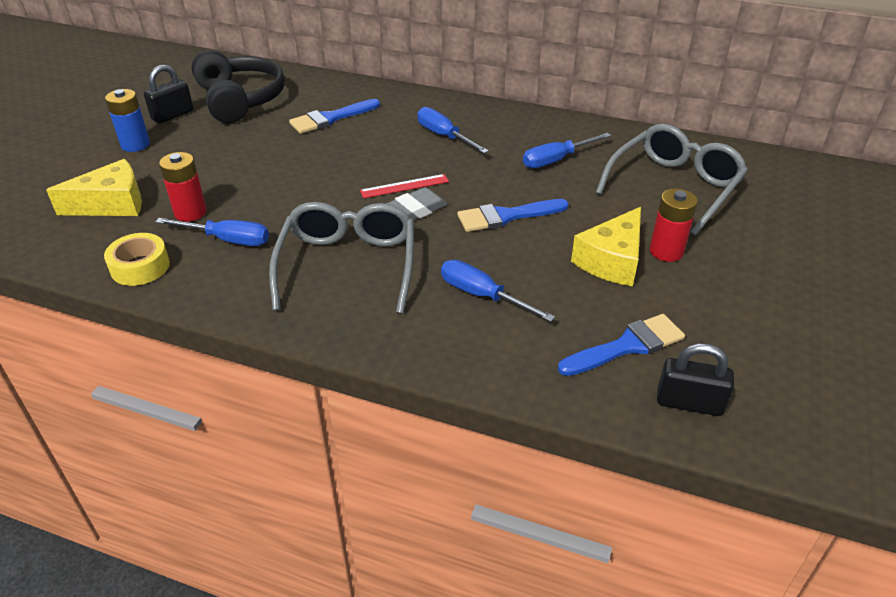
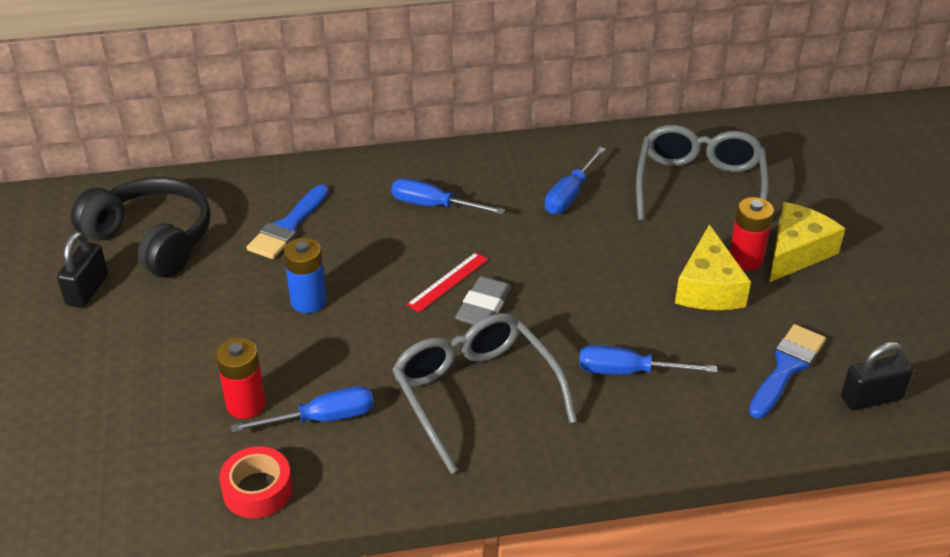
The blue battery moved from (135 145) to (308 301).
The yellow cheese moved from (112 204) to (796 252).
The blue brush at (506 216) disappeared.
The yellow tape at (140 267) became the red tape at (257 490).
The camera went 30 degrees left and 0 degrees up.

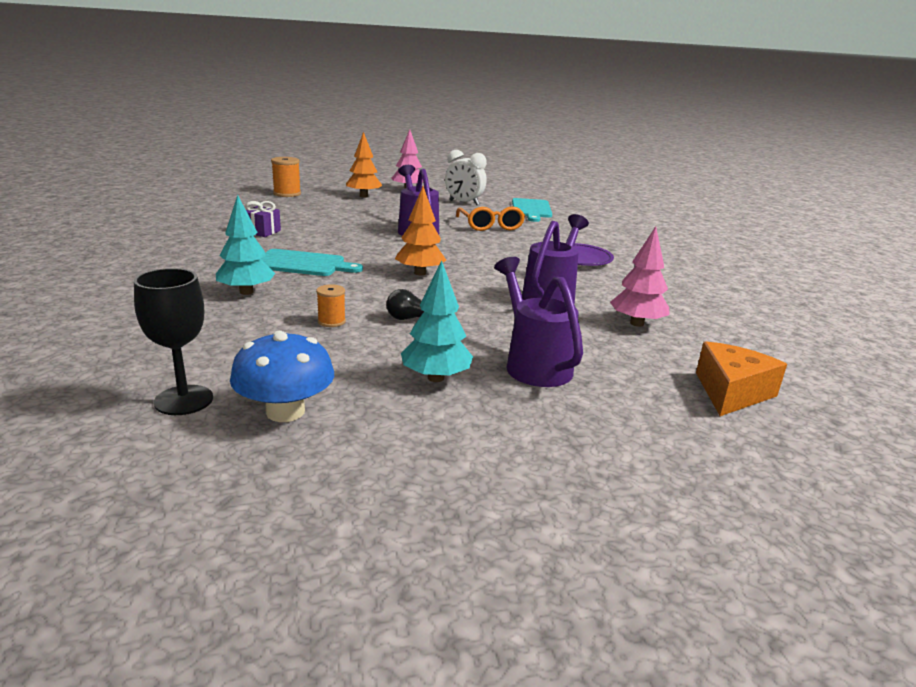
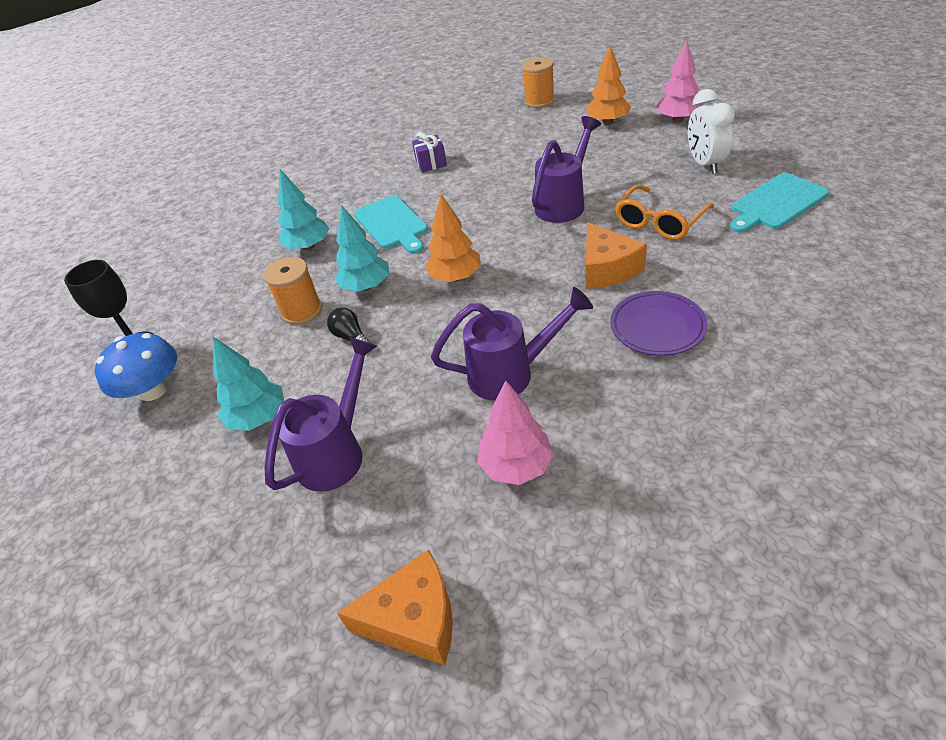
The orange spool at (331 321) changed to 1.65 times the size.
The turquoise tree at (366 286) appeared.
The orange cheese at (607 269) appeared.
The camera went 60 degrees right and 20 degrees up.

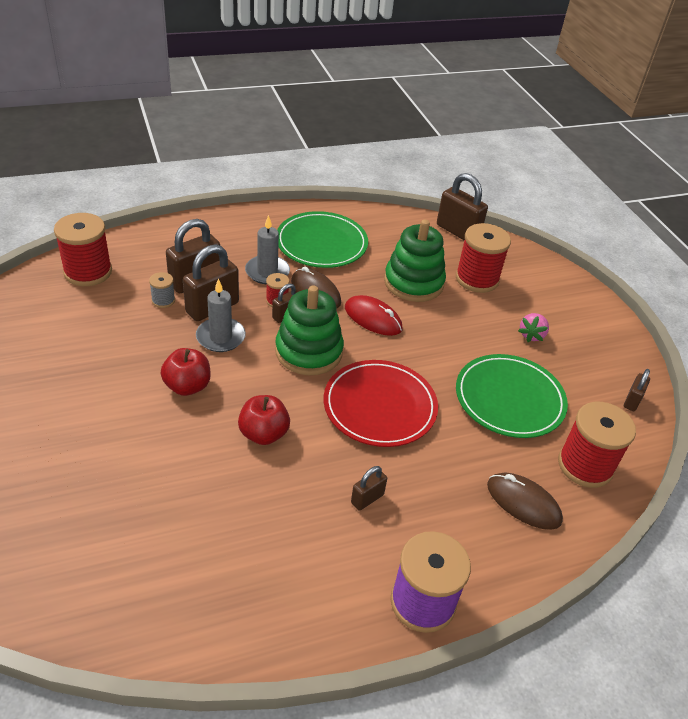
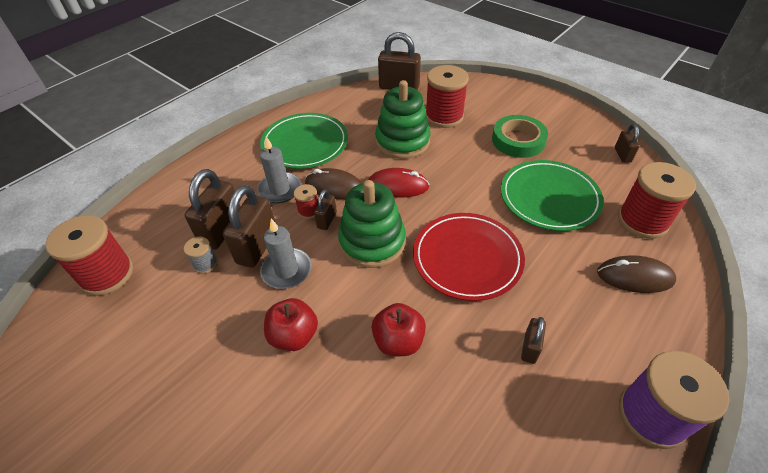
The pink strawberry at (531 335) was replaced by the green tape at (518 140).
The camera went 25 degrees left and 5 degrees up.

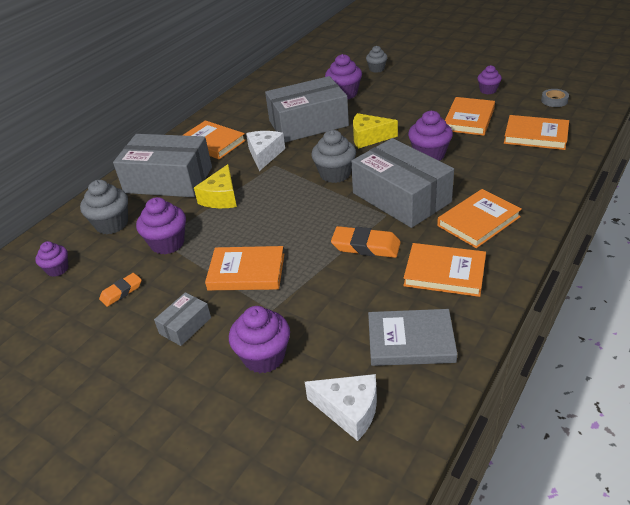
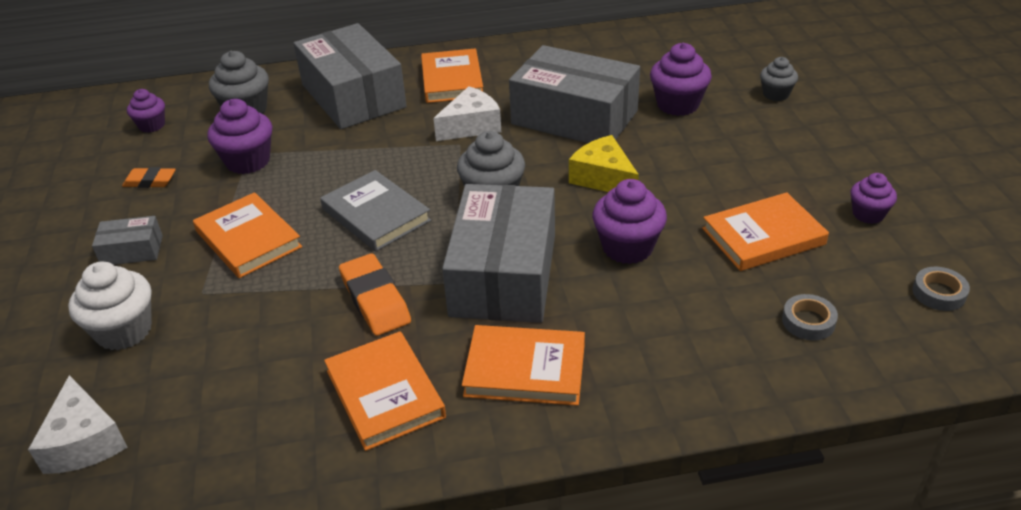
The orange book at (535 135) was replaced by the grey tape at (808 321).
The yellow cheese at (221 197) disappeared.
The purple cupcake at (264 357) became the white cupcake at (124 331).
The grey book moved from (410 341) to (376 215).
The camera went 45 degrees right and 0 degrees up.

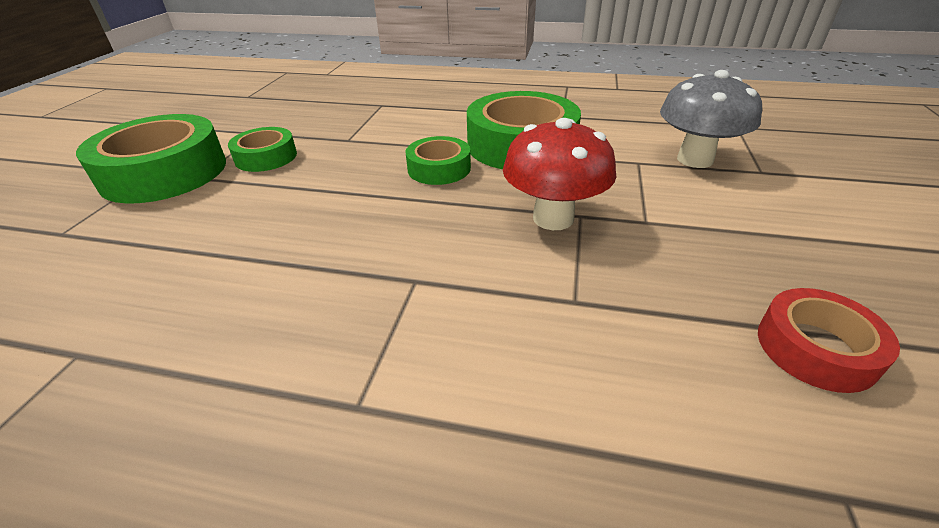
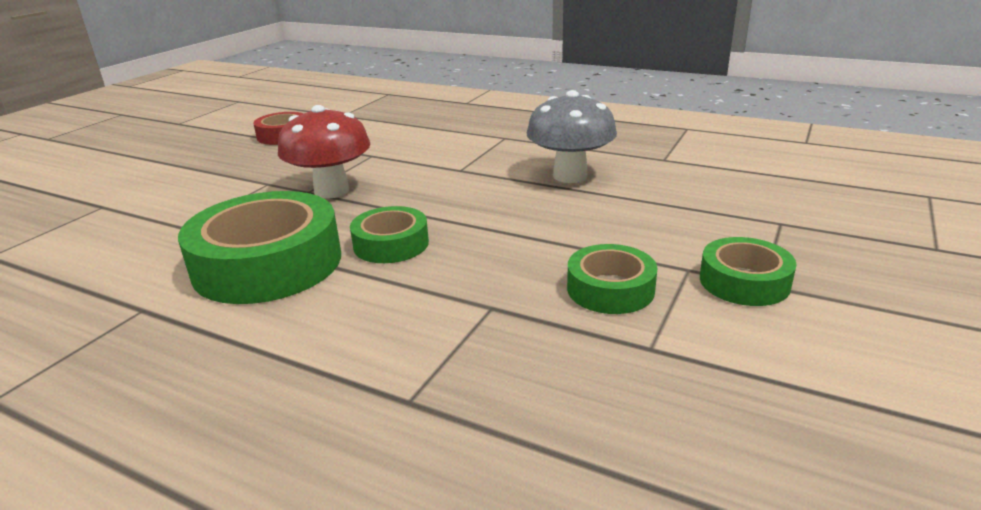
The grey mushroom moved from (695 159) to (570 176).
The green tape at (164 172) changed to 0.54 times the size.
The camera went 165 degrees left and 10 degrees down.

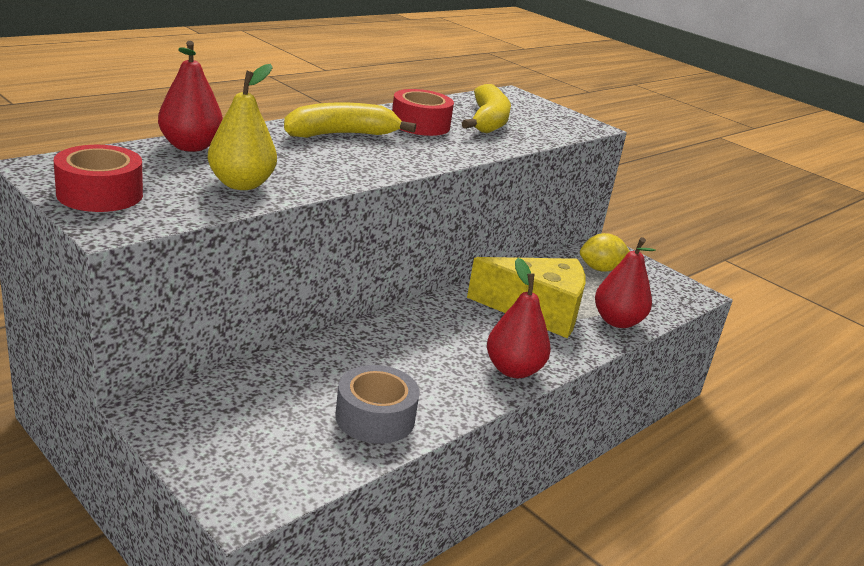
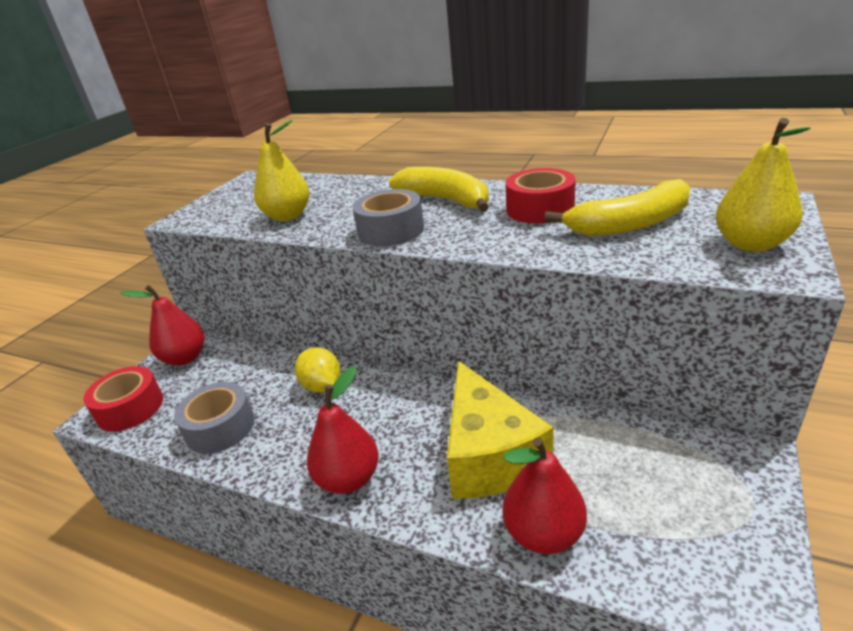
The red pear moved from (190 147) to (185 358).
The red tape moved from (100 194) to (130 408).
The yellow lemon moved from (600 269) to (322 386).
The yellow pear at (751 244) appeared.
The grey tape at (391 230) appeared.
The camera went 75 degrees right and 5 degrees up.

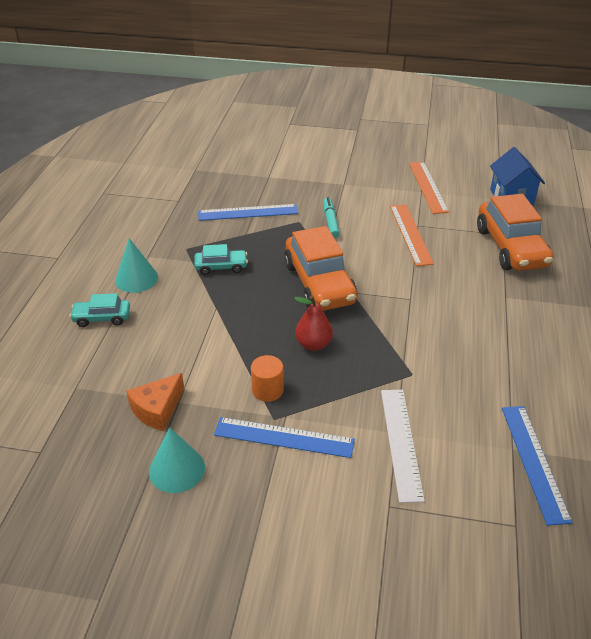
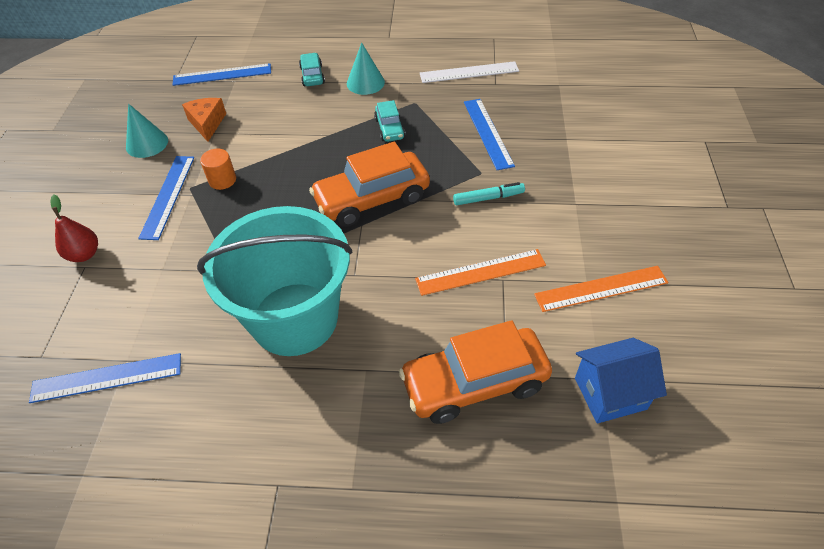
The red pear moved from (313 344) to (84 254).
The orange cheese at (157 409) turned 45 degrees clockwise.
The white ruler moved from (401 442) to (469 72).
The blue ruler at (222 75) appeared.
The turquoise bucket at (295 319) appeared.
The camera went 85 degrees right and 10 degrees up.

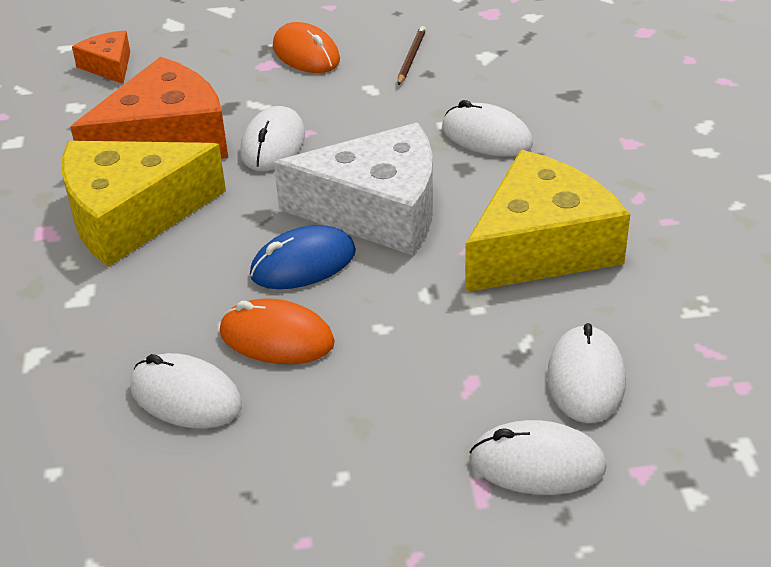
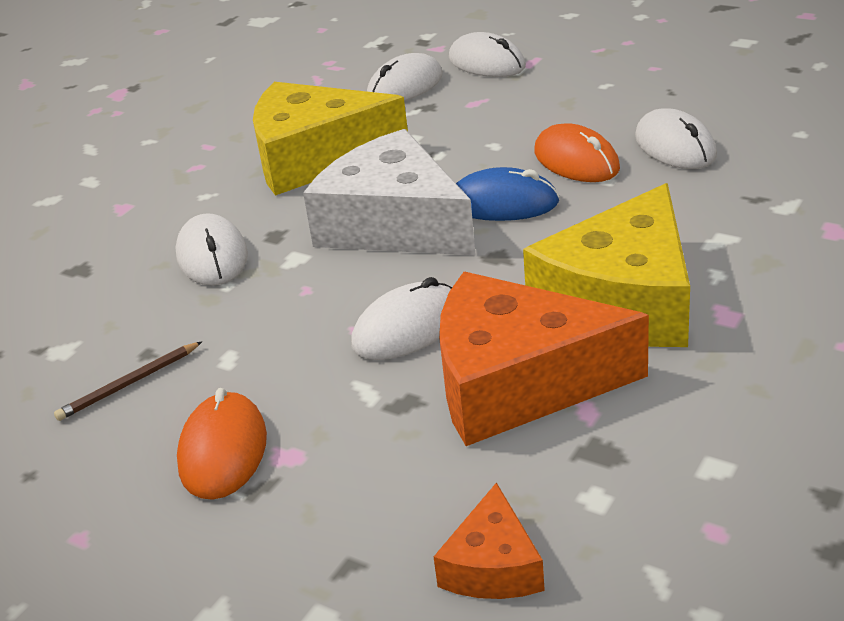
The yellow cheese at (131 216) turned 105 degrees clockwise.
The camera went 140 degrees left and 5 degrees down.

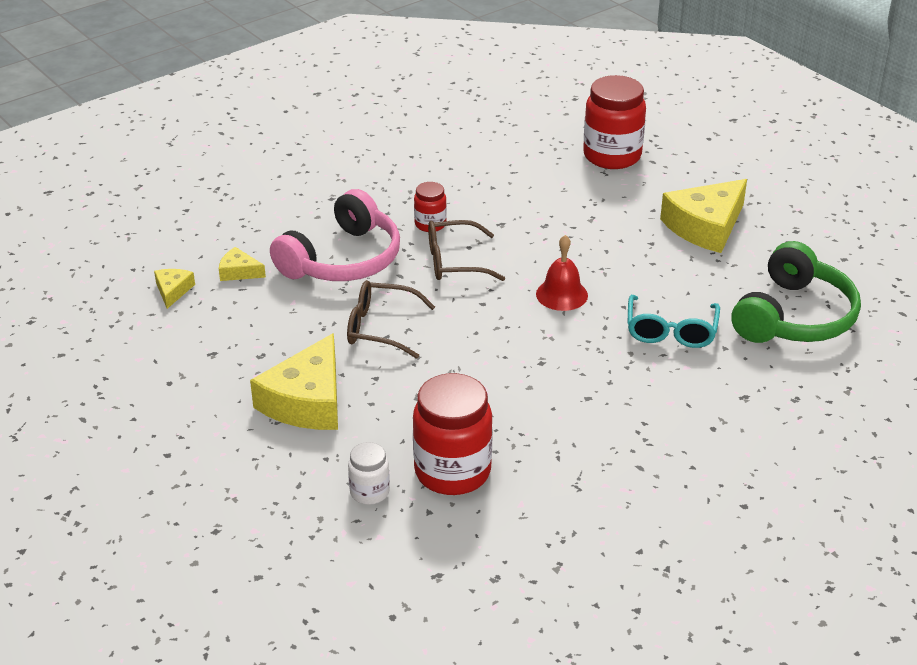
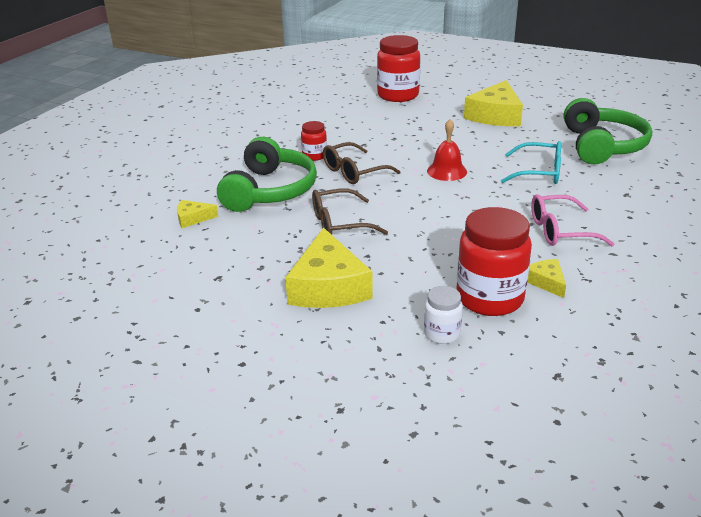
The pink headphones at (342 259) became the green headphones at (269 191).
The yellow cheese moved from (173 291) to (546 282).
The turquoise glasses at (671 331) turned 60 degrees counterclockwise.
The pink glasses at (559 231) appeared.
The camera went 25 degrees left and 5 degrees down.

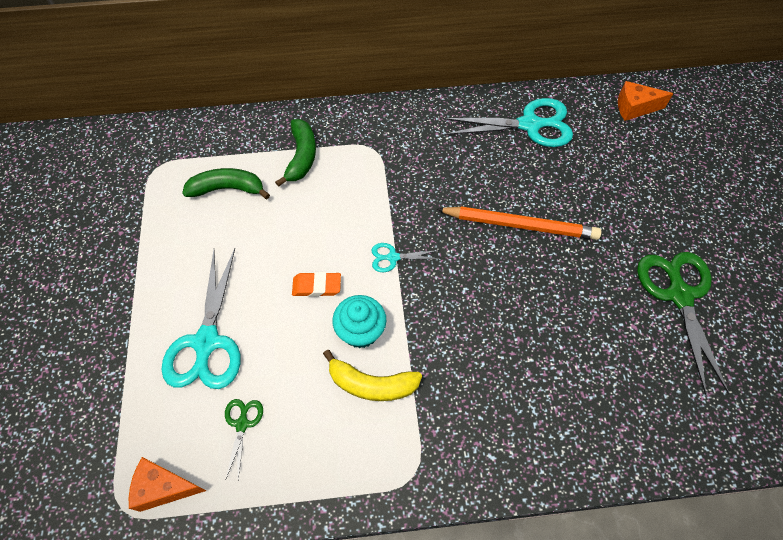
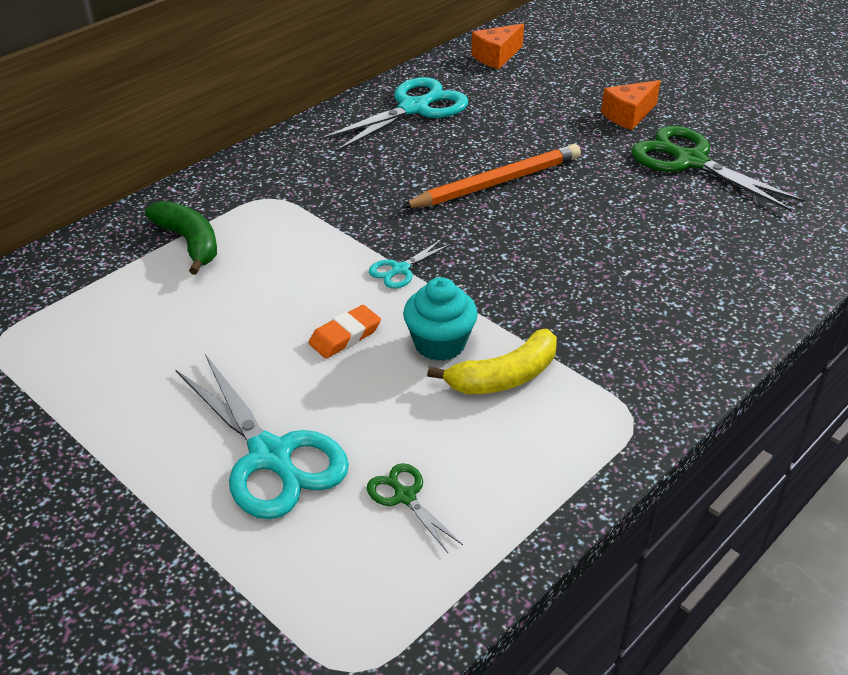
The green banana at (227 189) disappeared.
The orange cheese moved from (164 487) to (628 115).
The camera went 40 degrees left and 20 degrees down.

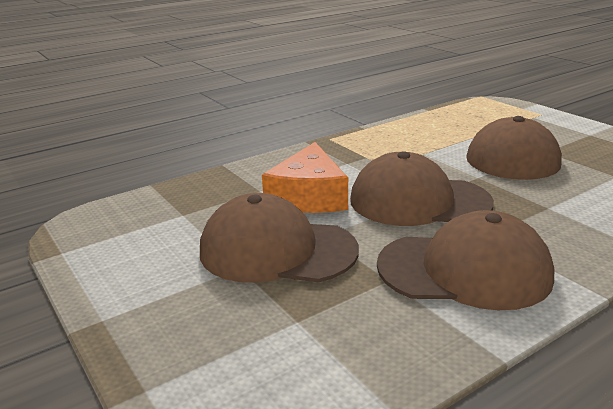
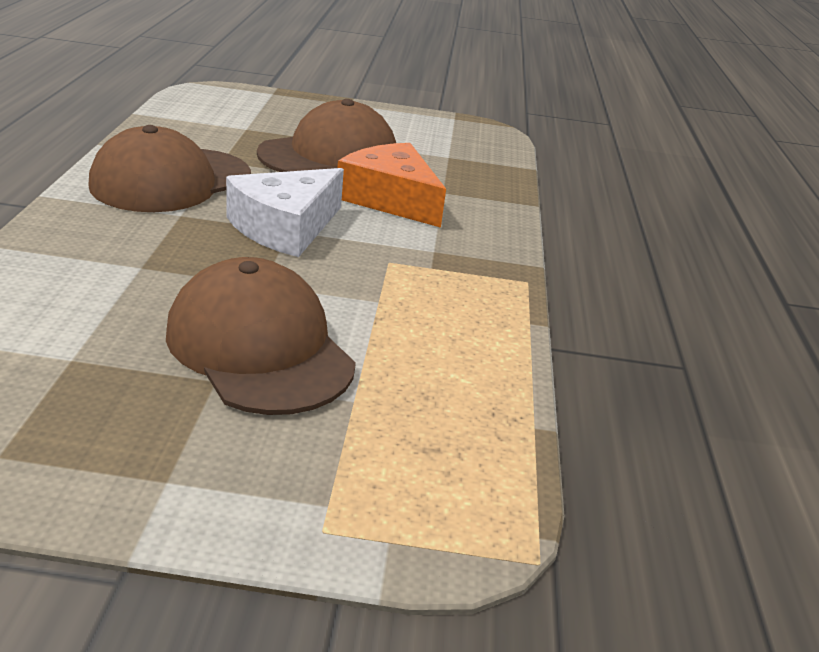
The brown cap at (418 201) was replaced by the white cheese at (285 227).
The camera went 125 degrees right and 5 degrees up.

